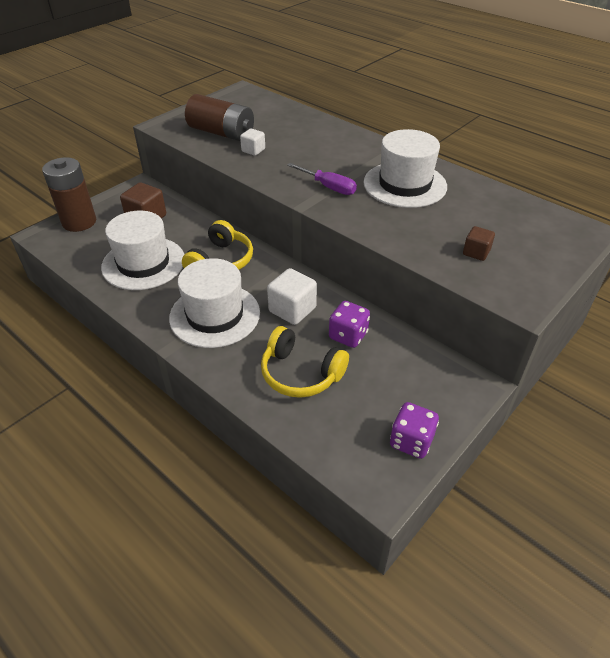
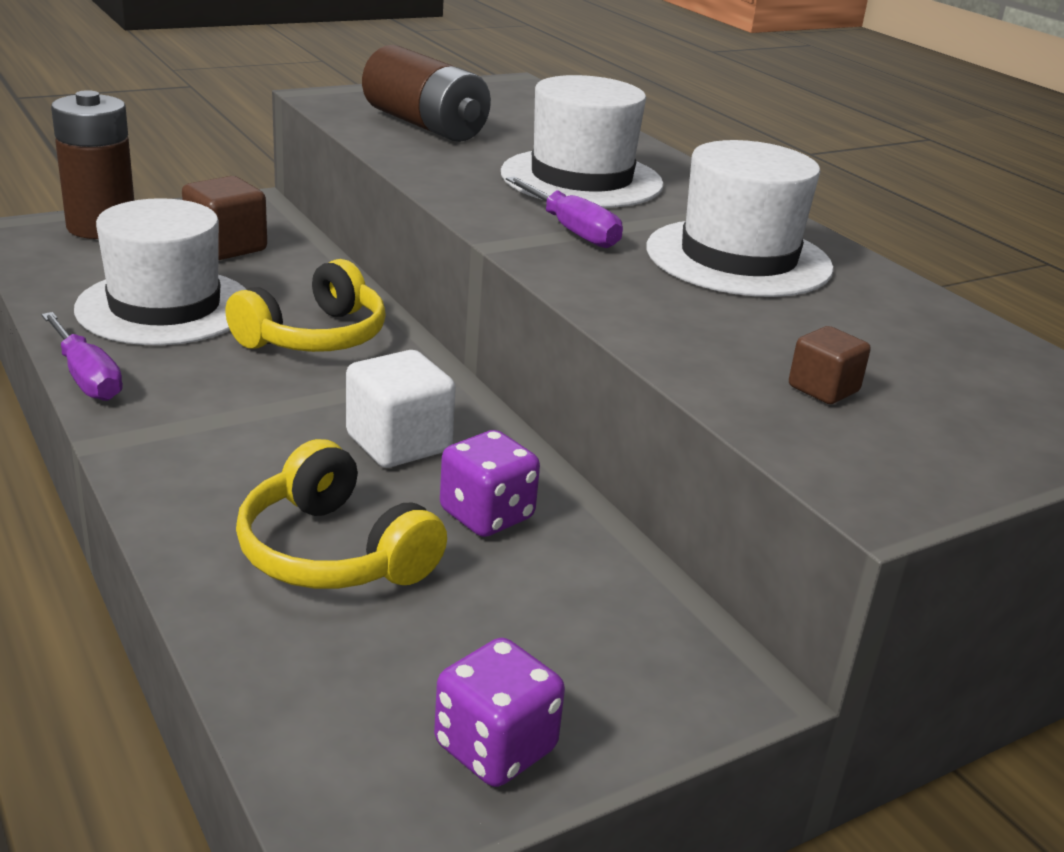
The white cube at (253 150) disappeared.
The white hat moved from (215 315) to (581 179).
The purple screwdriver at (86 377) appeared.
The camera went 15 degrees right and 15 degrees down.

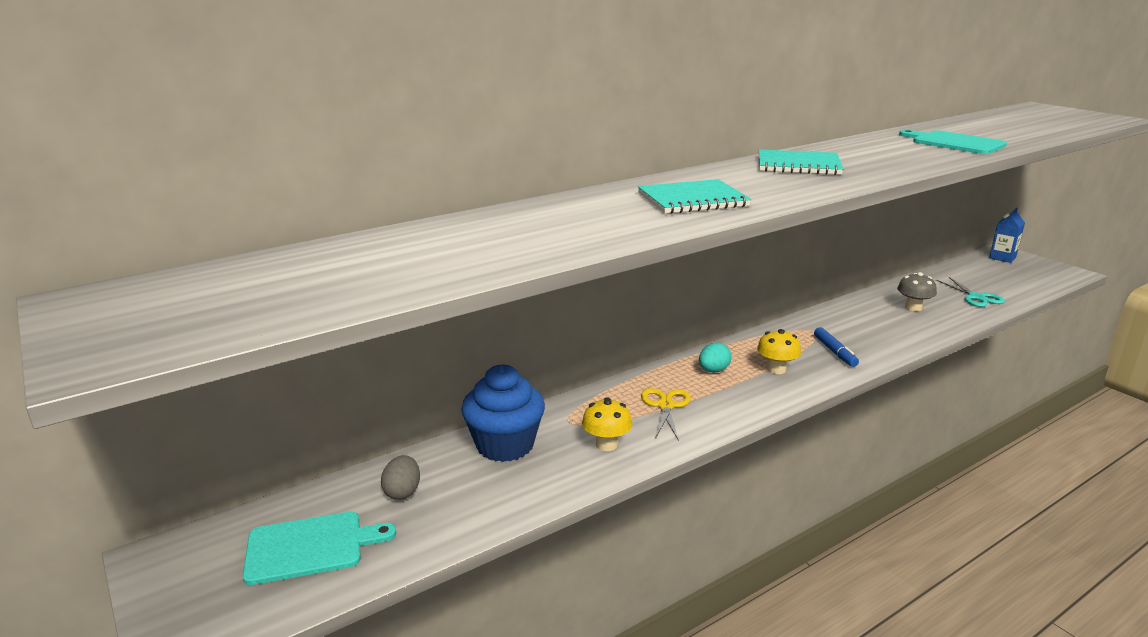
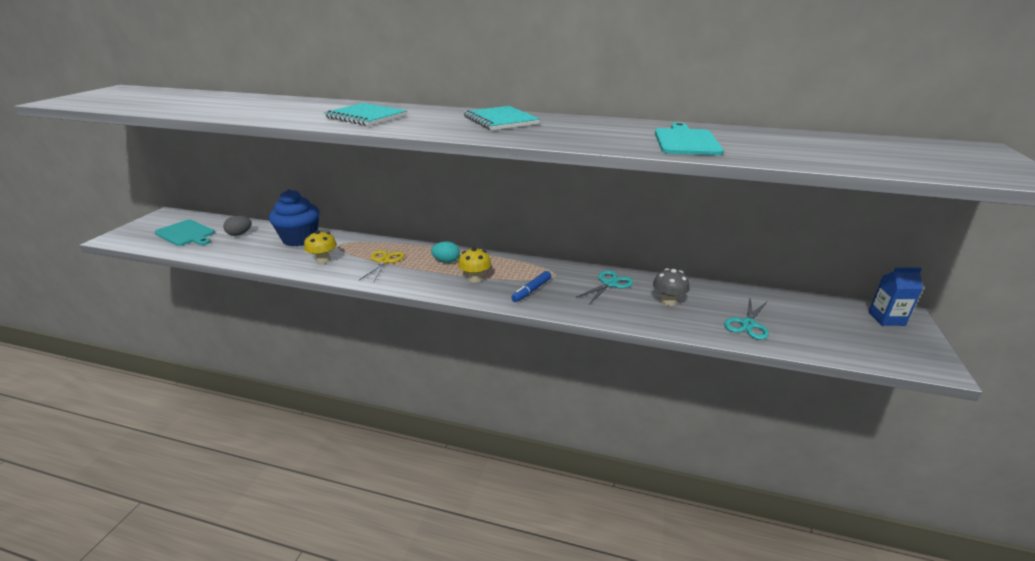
The yellow scissors at (665 406) turned 45 degrees counterclockwise.
The turquoise scissors at (609 284) appeared.
The camera went 50 degrees right and 5 degrees up.

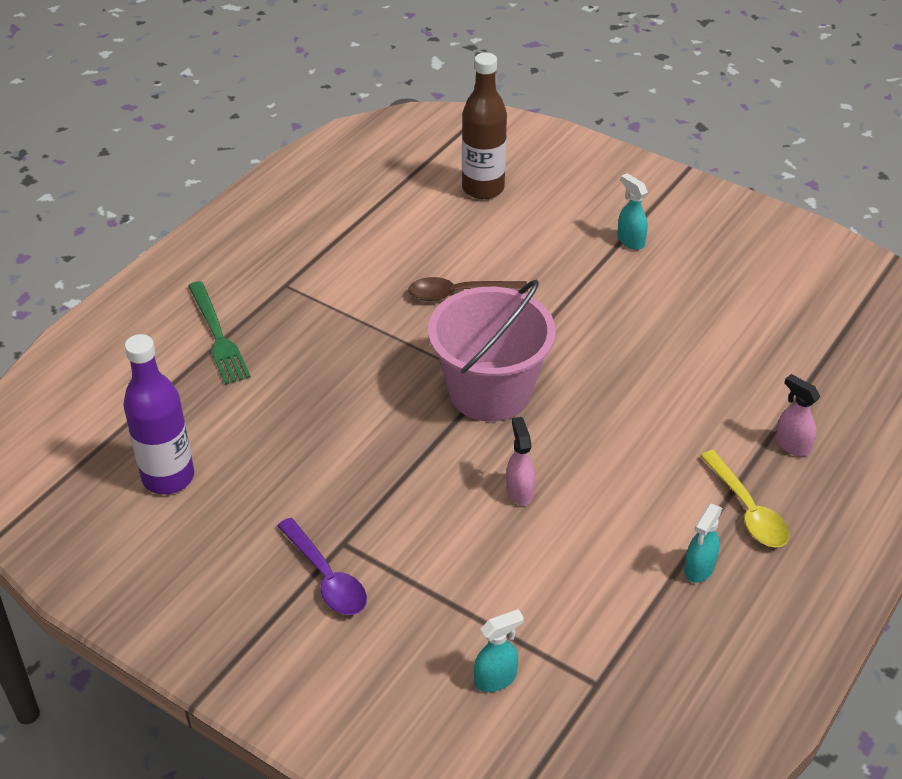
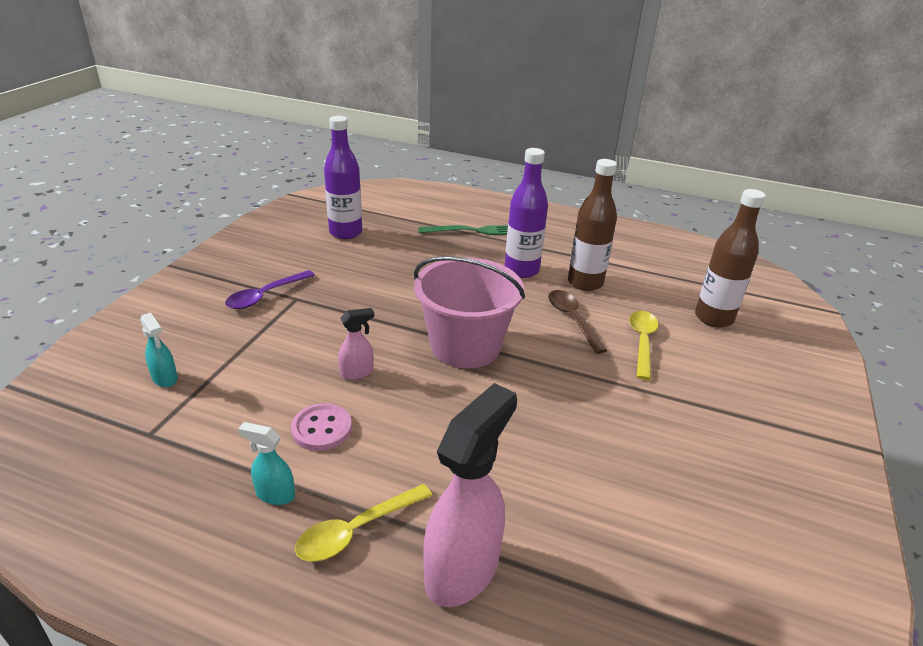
The turquoise spray bottle at (630 241) disappeared.
The green fork at (217 336) turned 150 degrees counterclockwise.
The pink spray bottle at (792 445) changed to 2.08 times the size.
The purple bottle at (521 270) appeared.
The brown bottle at (585 283) appeared.
The yellow spoon at (642 342) appeared.
The pink button at (322 429) appeared.
The camera went 75 degrees right and 10 degrees down.

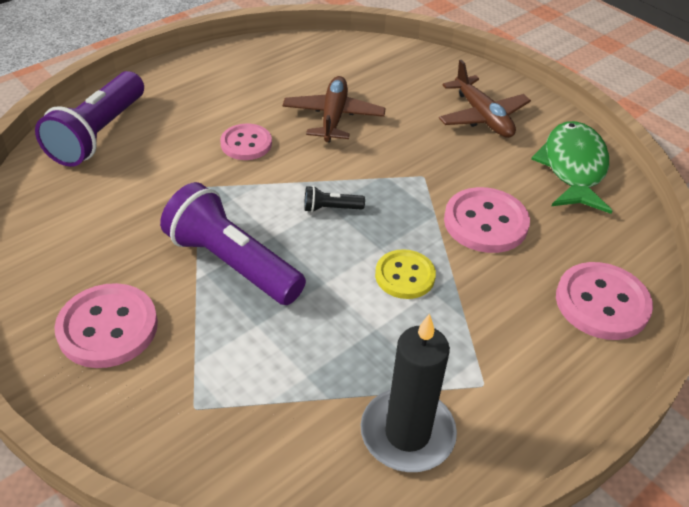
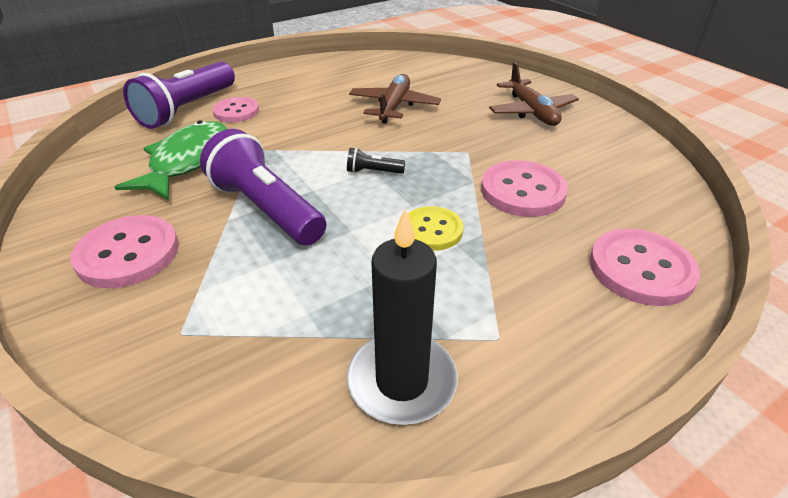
The green fish moved from (573 168) to (187 162).
The pink button moved from (246 144) to (236 111).
The camera went 10 degrees right and 5 degrees down.

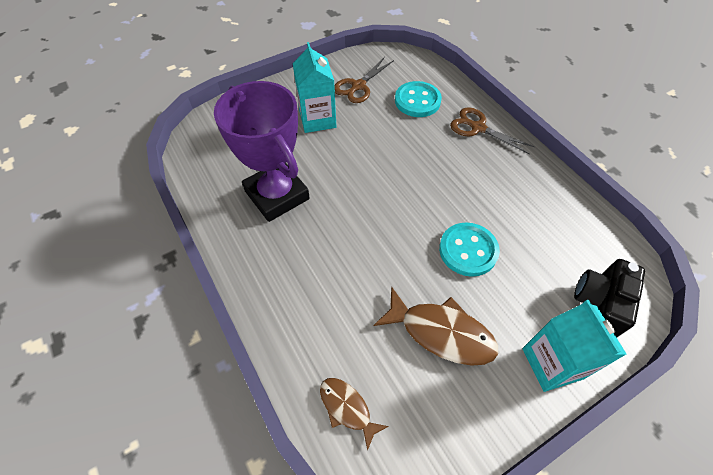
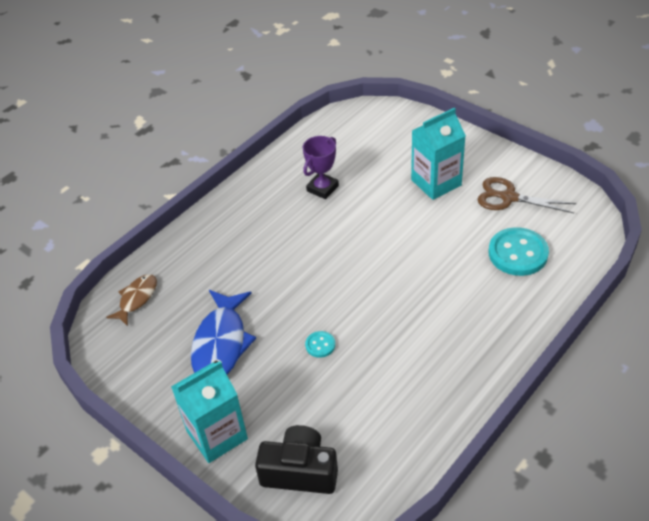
The purple trophy at (277 195) changed to 0.49 times the size.
The brown scissors at (478 128) disappeared.
The turquoise button at (468 250) changed to 0.48 times the size.
The brown fish at (441 332) became the blue fish at (221 343).
The camera went 75 degrees right and 10 degrees down.

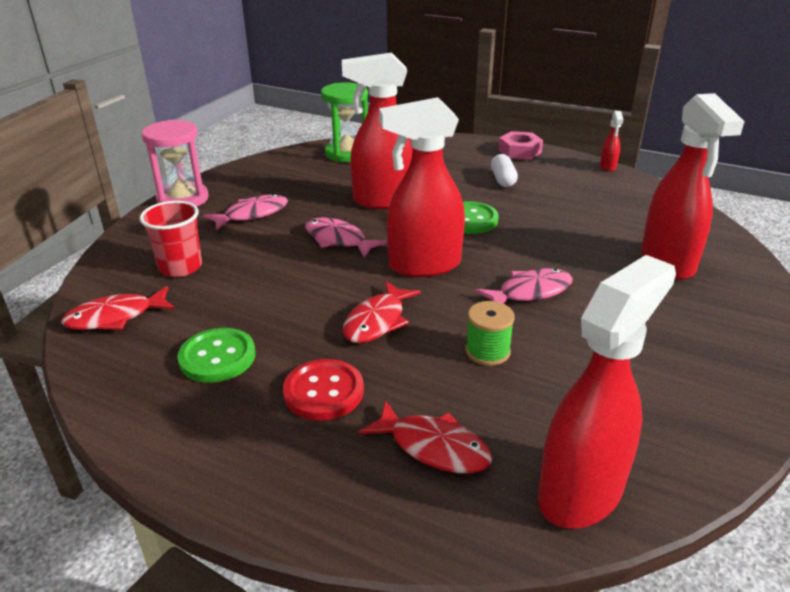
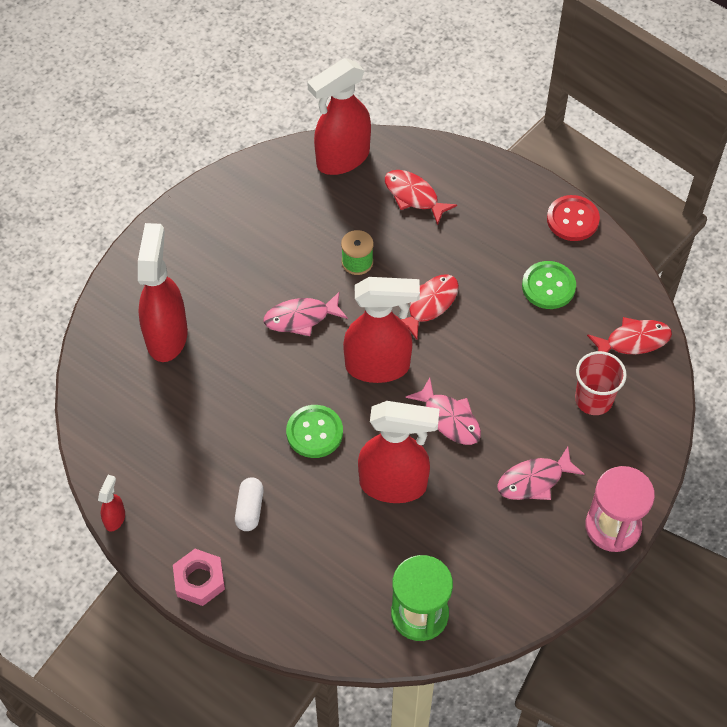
The red button moved from (323 391) to (572 219).
The camera went 170 degrees left and 25 degrees up.

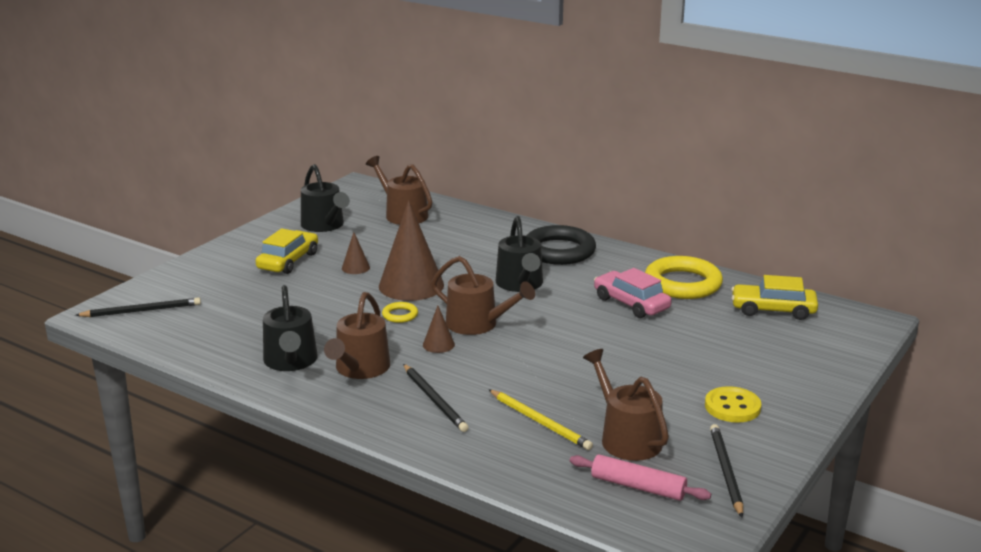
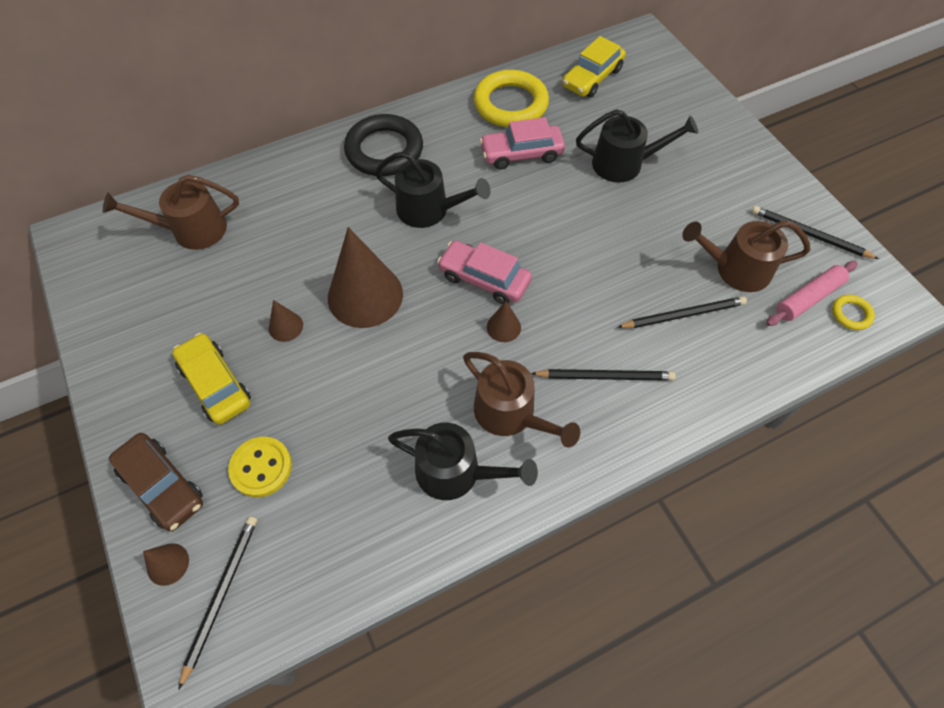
The black watering can moved from (324 225) to (624 164).
The brown watering can at (477 324) was replaced by the pink car at (484 279).
The yellow ring moved from (400 315) to (851 314).
The yellow button moved from (732 407) to (261 467).
The yellow pencil at (540 422) became the black pencil at (683 315).
The brown car at (162 486) appeared.
The brown cone at (168 564) appeared.
The camera went 60 degrees left and 35 degrees up.

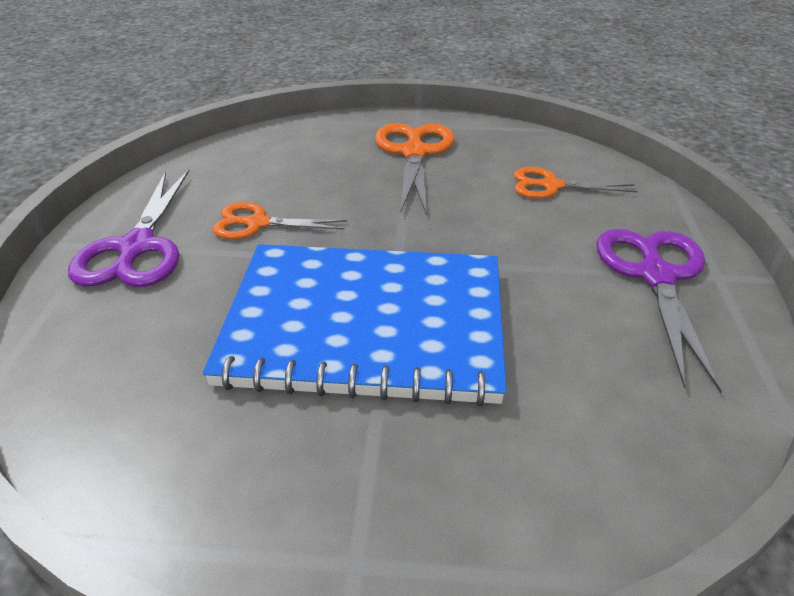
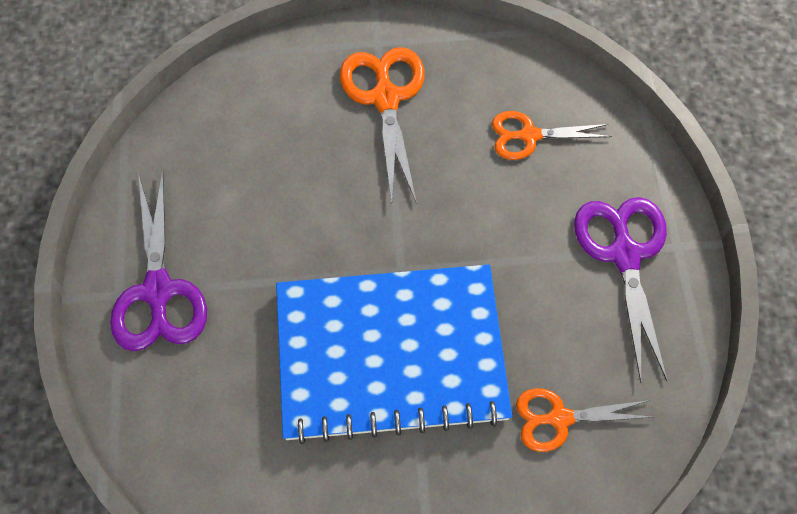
The orange scissors moved from (257 223) to (559 418).
The camera went 10 degrees left and 25 degrees up.

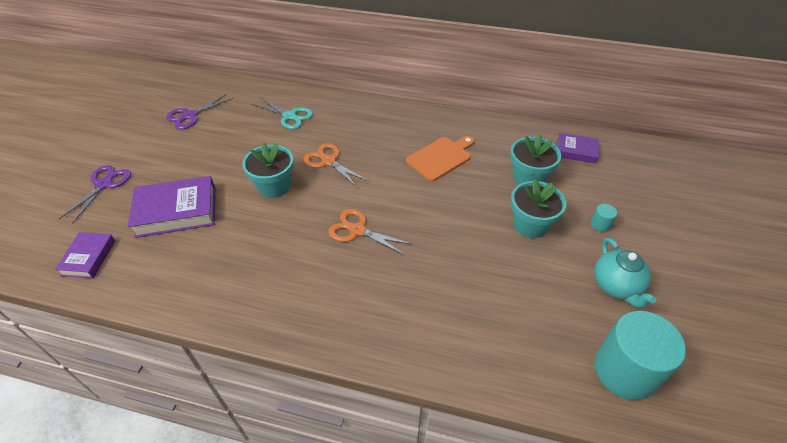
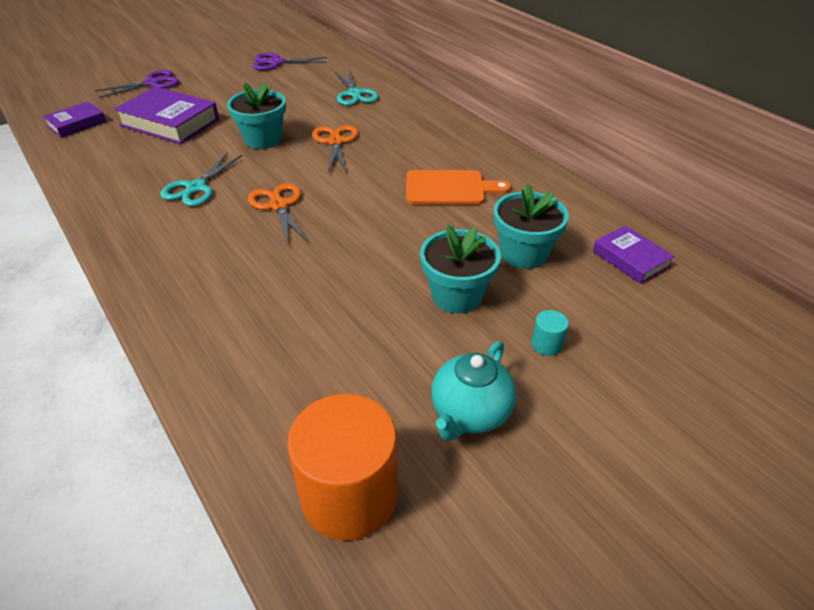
The turquoise cylinder at (625 370) became the orange cylinder at (349 495).
The turquoise scissors at (196 188) appeared.
The camera went 40 degrees right and 5 degrees down.

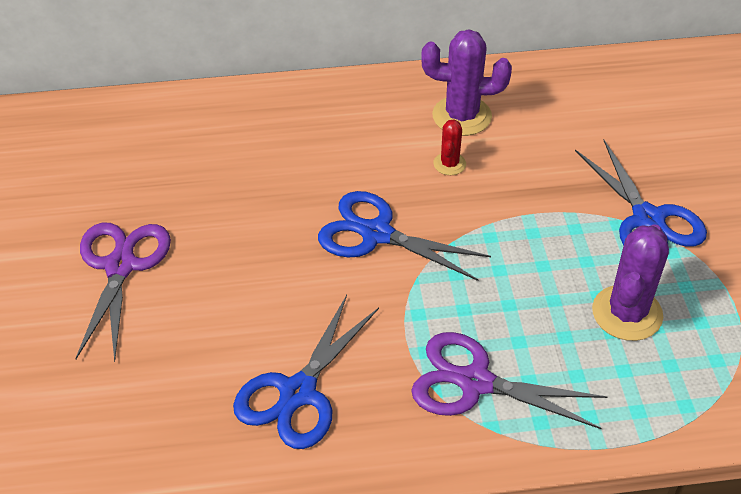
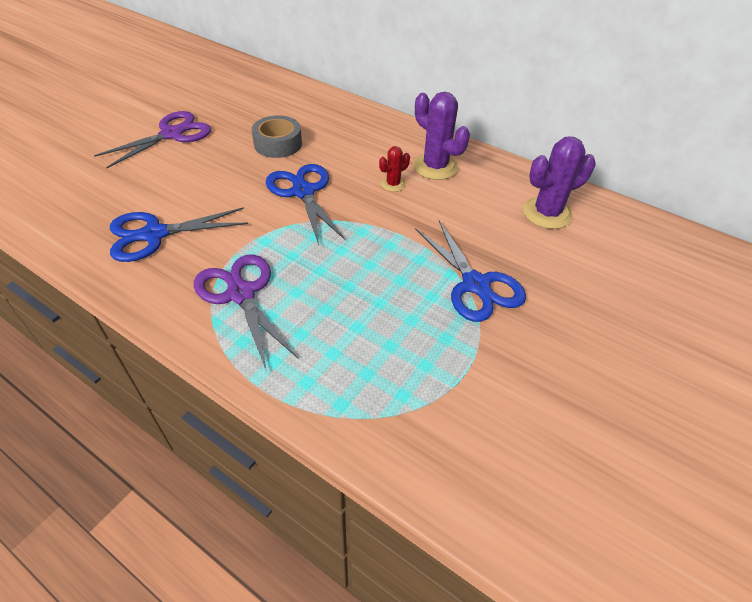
The blue scissors at (648 219) turned 45 degrees counterclockwise.
The purple cactus moved from (627 313) to (547 213).
The grey tape at (278 144) appeared.
The camera went 40 degrees right and 0 degrees up.

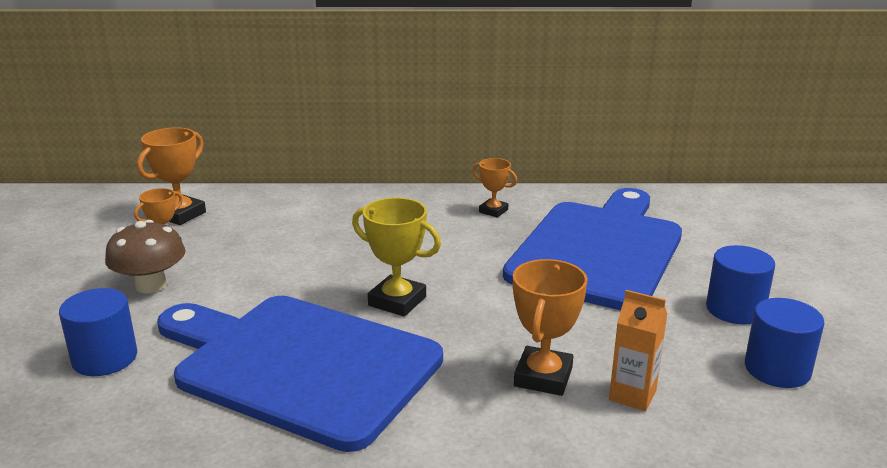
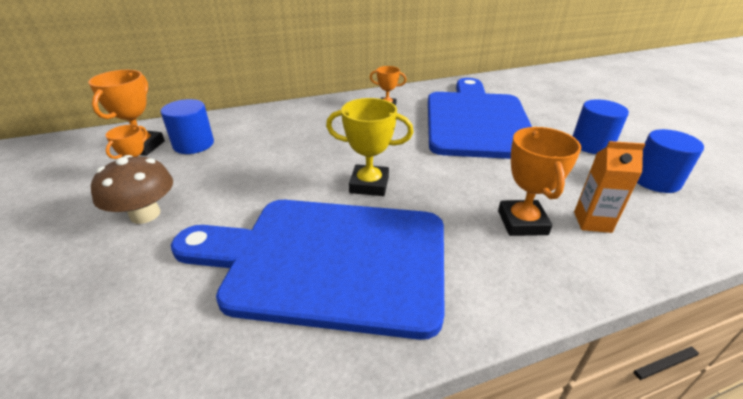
The blue cylinder moved from (105 358) to (193 144).
The camera went 20 degrees left and 10 degrees up.

